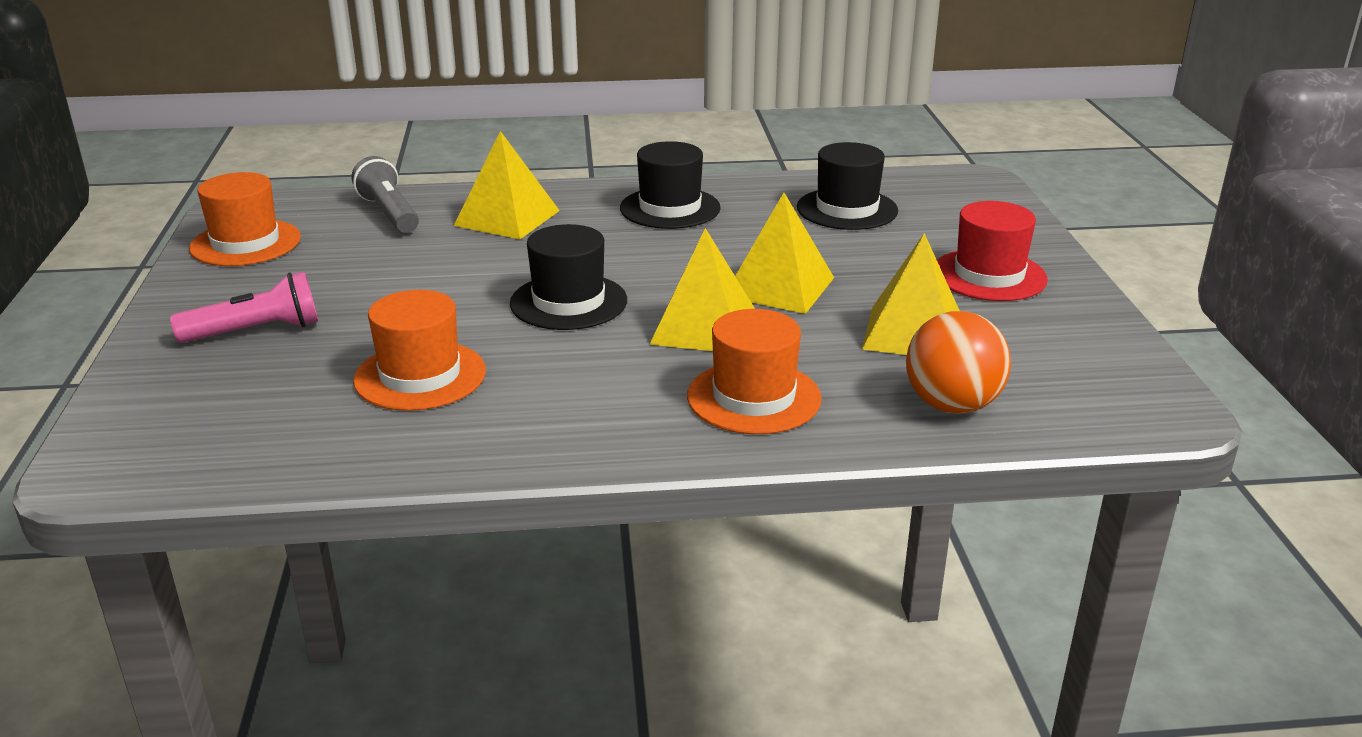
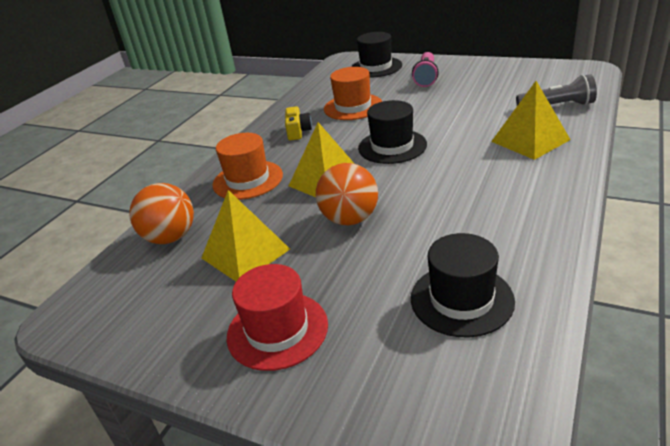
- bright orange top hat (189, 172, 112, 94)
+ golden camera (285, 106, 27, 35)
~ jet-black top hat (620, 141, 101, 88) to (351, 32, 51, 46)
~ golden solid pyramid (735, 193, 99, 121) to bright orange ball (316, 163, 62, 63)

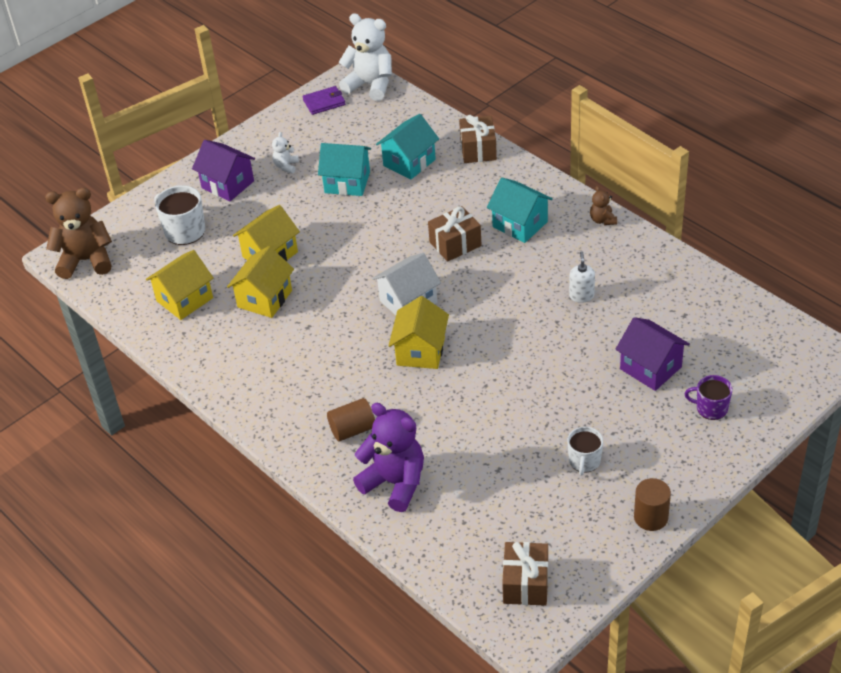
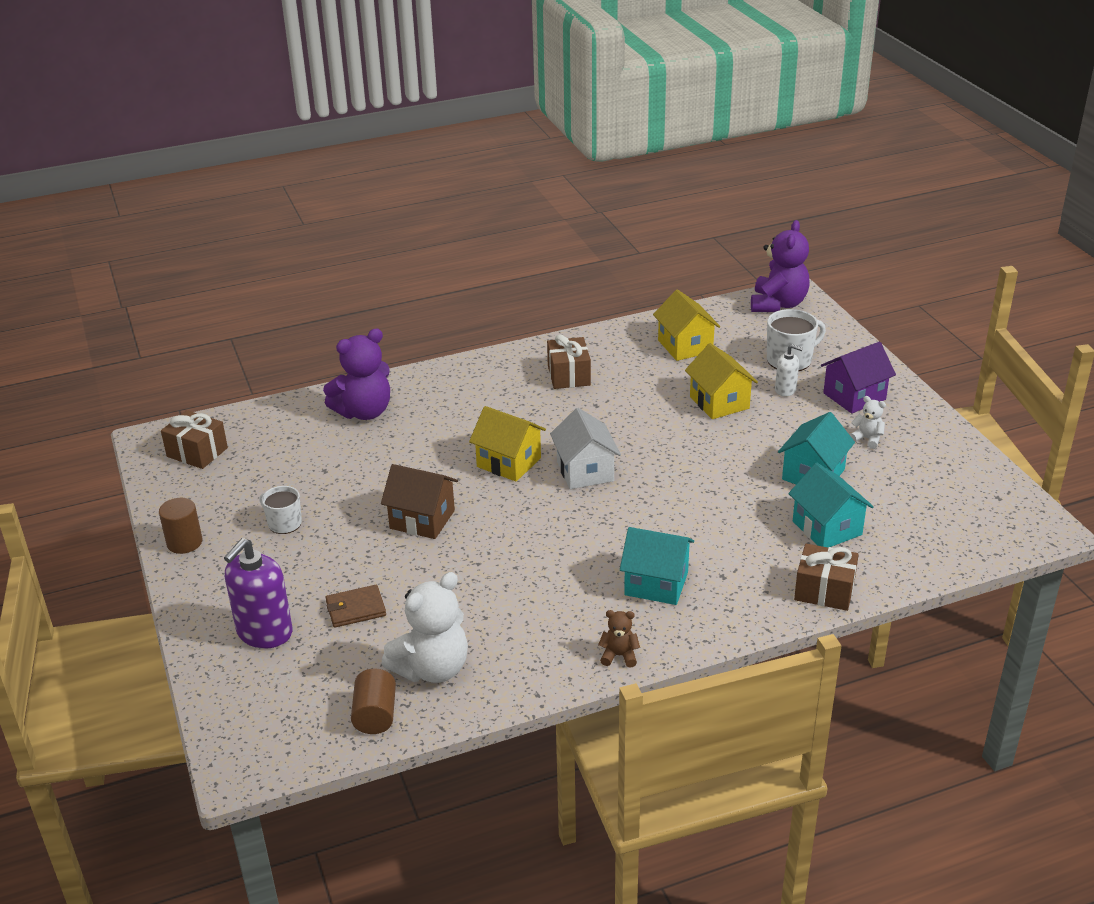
- golden house (227, 246, 67, 72)
- violet wallet (302, 86, 43, 29)
+ brown house (381, 464, 77, 75)
~ brown solid cylinder (327, 398, 48, 44) to (351, 668, 45, 66)
~ pure white stuffed bear (339, 13, 53, 88) to (381, 572, 87, 111)
~ brown wrapped gift (428, 206, 54, 56) to (547, 334, 44, 55)
~ pure white soap pump (569, 251, 26, 52) to (775, 344, 28, 52)
~ violet house (615, 317, 75, 74) to brown wallet (326, 585, 60, 43)
~ violet mug (685, 375, 48, 45) to violet soap pump (224, 538, 69, 111)
~ brown stuffed bear (45, 188, 67, 91) to violet stuffed bear (751, 220, 58, 92)
~ aqua house (487, 177, 66, 66) = (620, 527, 74, 78) 45 degrees clockwise

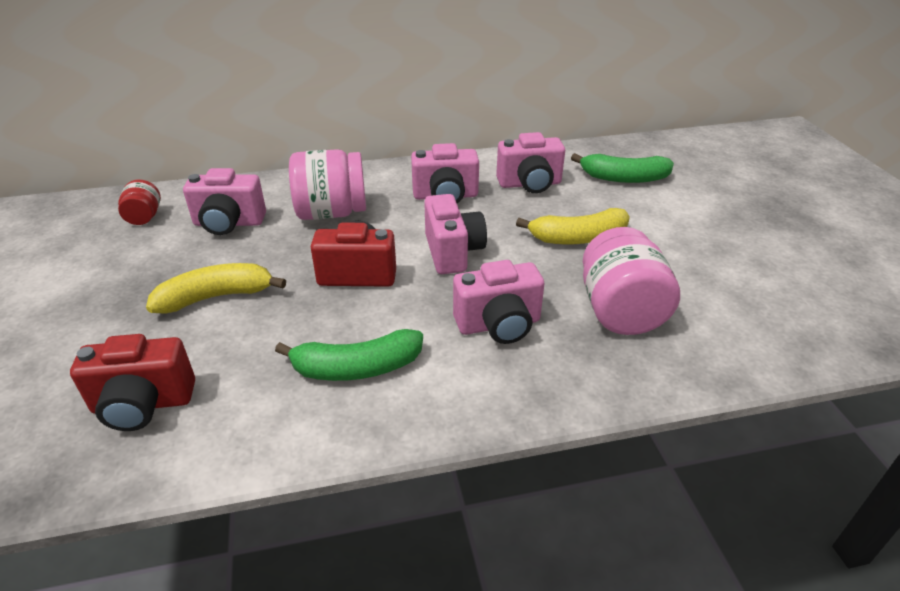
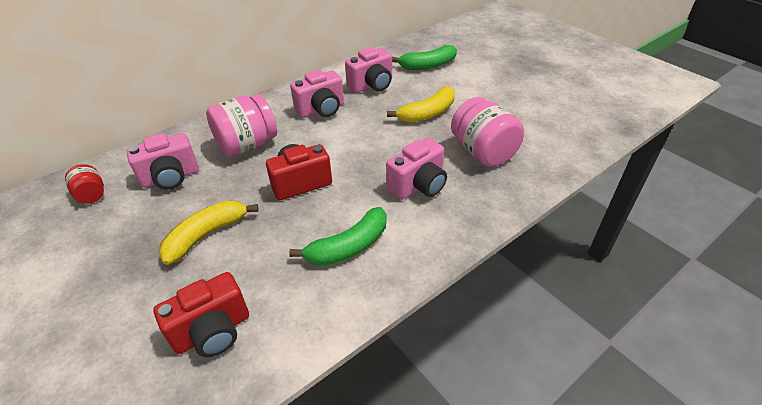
- rose-pink camera (424, 194, 63, 80)

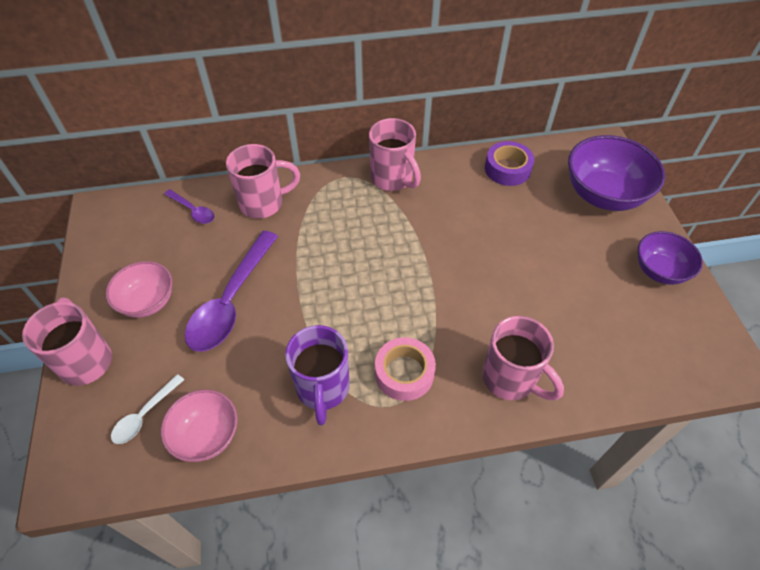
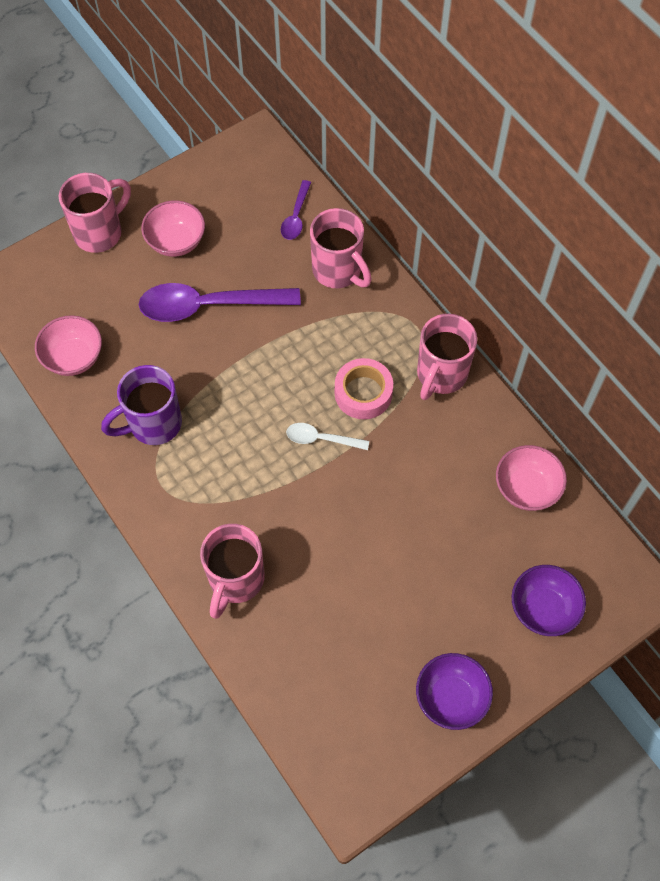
~ pure white tablespoon (111, 374, 73, 70) to (286, 423, 83, 27)
~ rose-pink tape (375, 337, 61, 64) to (335, 358, 58, 61)
~ violet tape (485, 141, 50, 45) to rose-pink deep dish (496, 445, 71, 66)
~ violet deep dish (568, 135, 97, 76) = (511, 565, 75, 71) x0.61

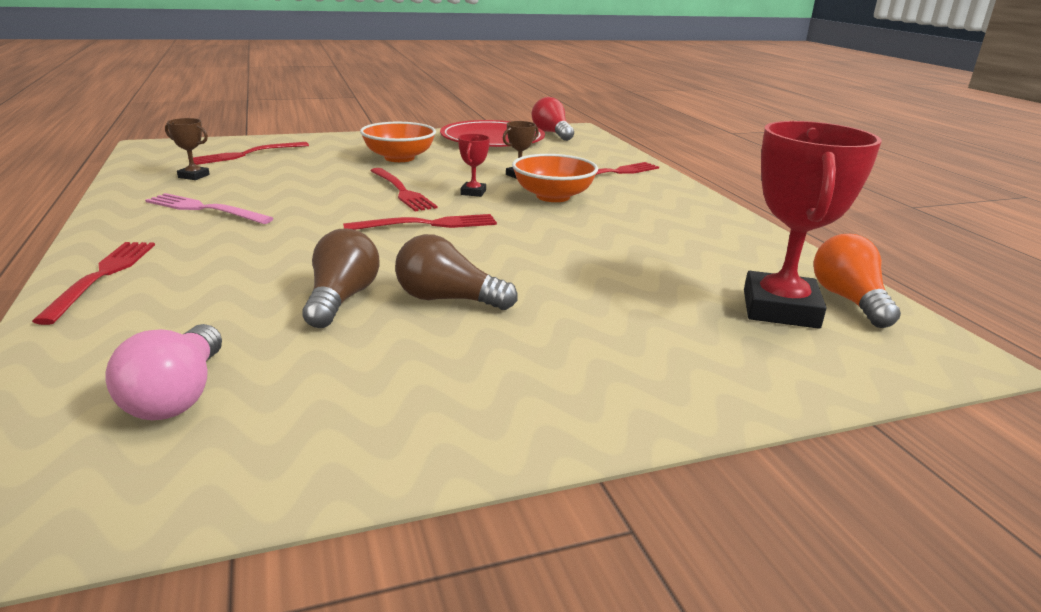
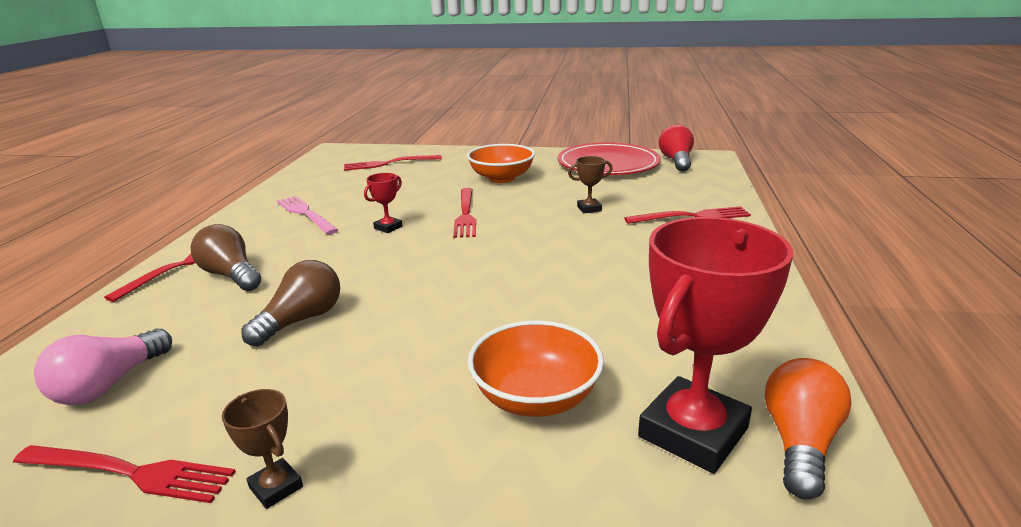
~ brown trophy (165, 118, 45, 62) to (222, 389, 81, 120)
~ crimson dinner fork (343, 214, 154, 16) to (13, 445, 223, 58)
~ brown lightbulb (395, 234, 123, 76) to (191, 224, 70, 67)
~ crimson trophy (458, 134, 32, 63) to (364, 173, 39, 60)
~ bright orange deep dish (512, 154, 86, 48) to (468, 320, 136, 97)

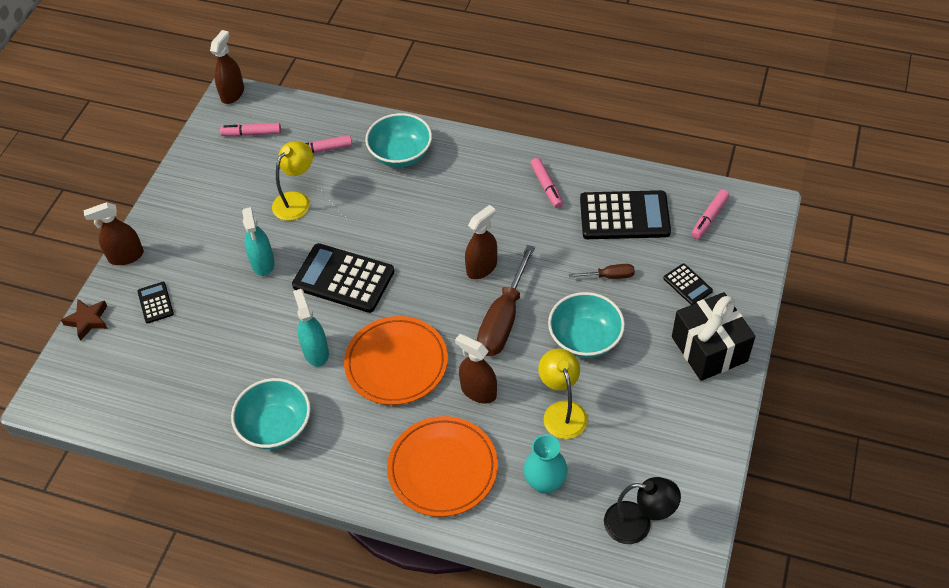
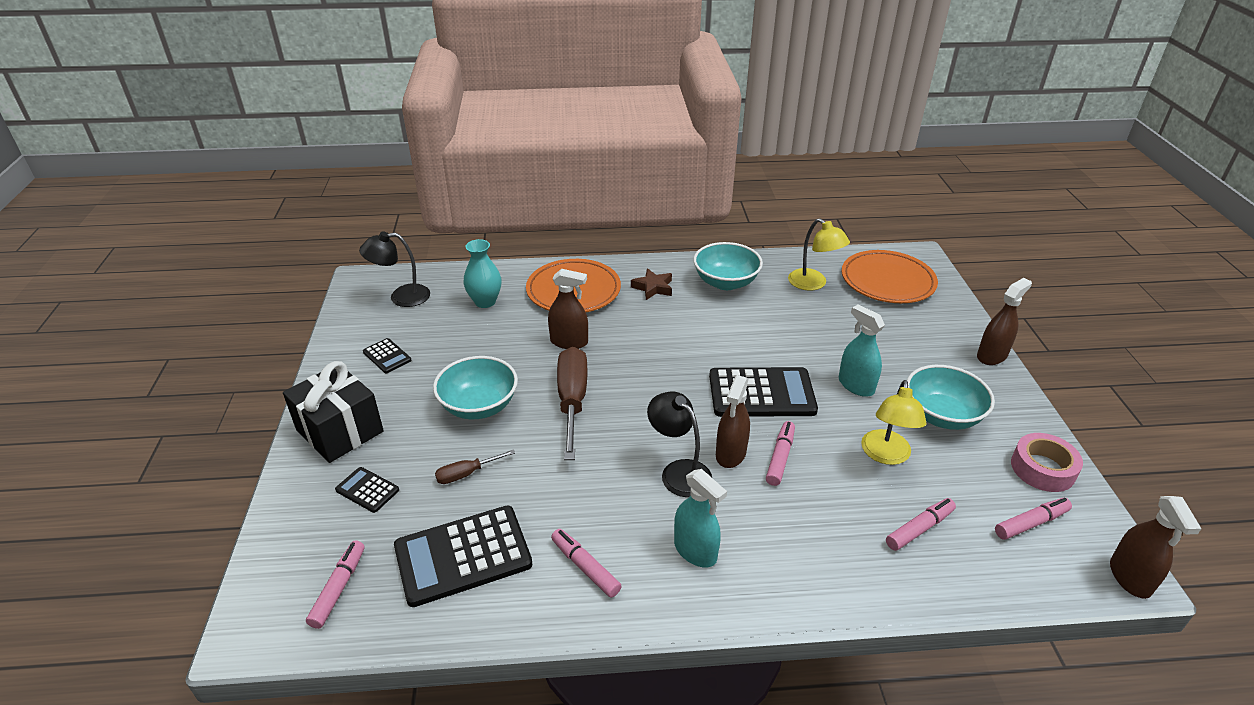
+ jet-black desk lamp (647, 391, 65, 106)
+ rose-pink marker pen (766, 421, 29, 65)
+ rose-pink tape (1011, 433, 72, 59)
~ brown star (61, 299, 47, 42) to (631, 268, 41, 32)
~ jet-black pocket calculator (137, 282, 37, 41) to (363, 338, 48, 35)
~ aqua sprayer (293, 289, 36, 78) to (674, 469, 53, 99)
~ bright orange dinner plate (344, 316, 104, 89) to (842, 250, 96, 53)
~ aqua deep dish (365, 113, 67, 54) to (907, 365, 88, 65)
~ brown sprayer (465, 205, 32, 74) to (716, 375, 34, 93)
~ golden desk lamp (538, 348, 50, 91) to (788, 218, 62, 72)

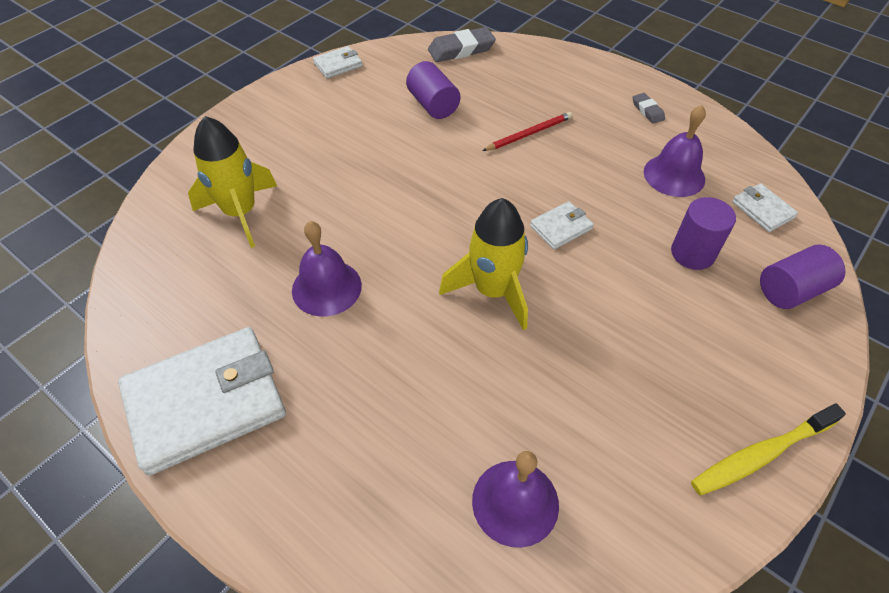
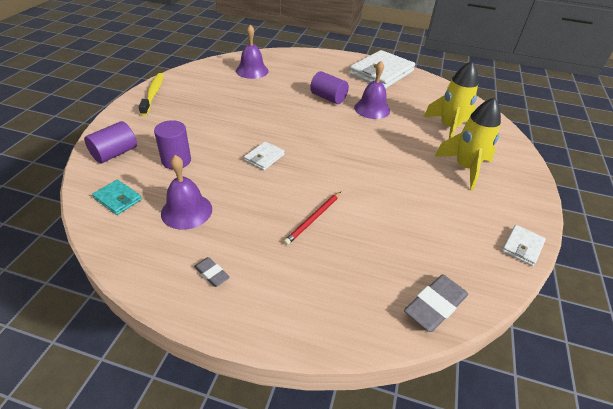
~ violet solid cylinder (406, 61, 54, 58) to (310, 71, 39, 33)
~ golden spaceship (439, 198, 89, 132) to (434, 97, 67, 93)
~ pure white wallet (732, 183, 66, 49) to aqua wallet (92, 180, 50, 35)
~ golden dental brush (691, 404, 155, 91) = (139, 73, 25, 43) 45 degrees counterclockwise

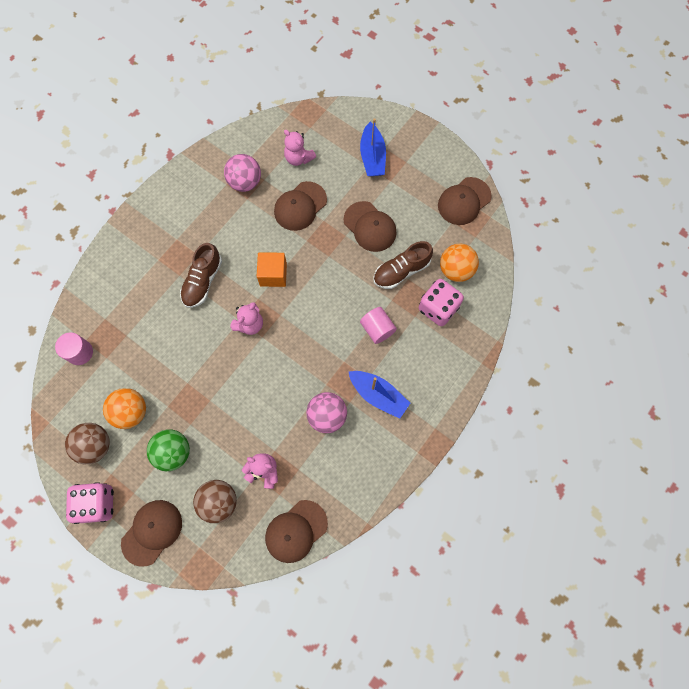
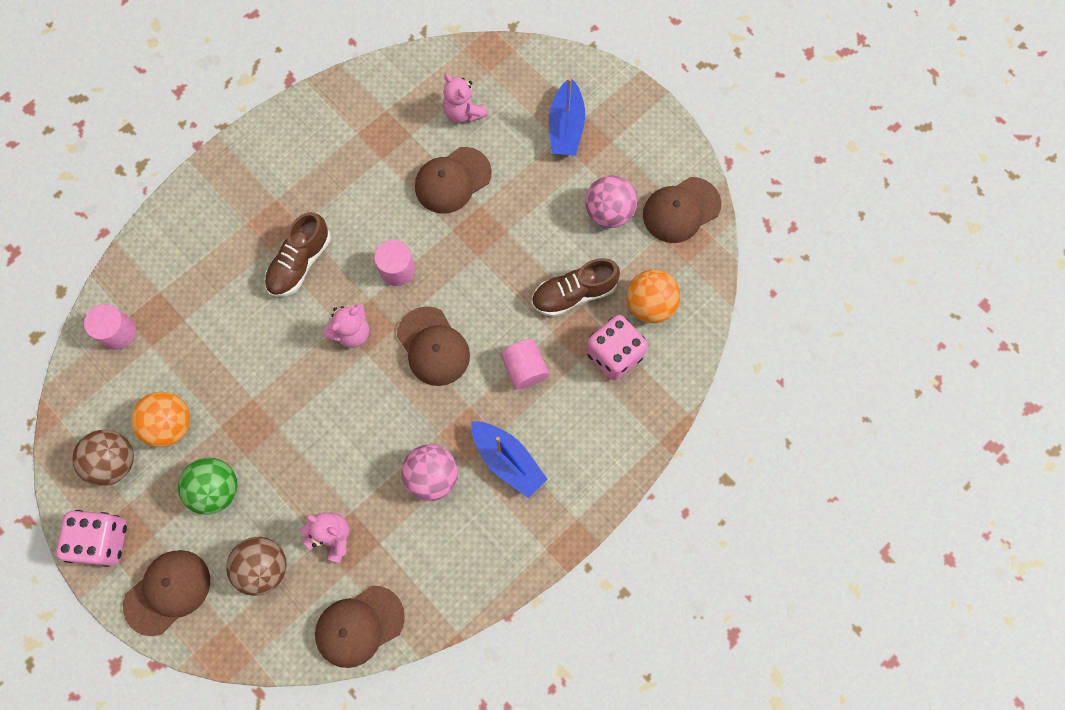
~ rose-pink ball (224, 154, 37, 38) to (585, 175, 52, 53)
~ brown baseball cap (344, 201, 53, 51) to (397, 306, 73, 80)
~ bright orange solid cube (257, 252, 30, 35) to rose-pink solid cylinder (374, 240, 41, 46)

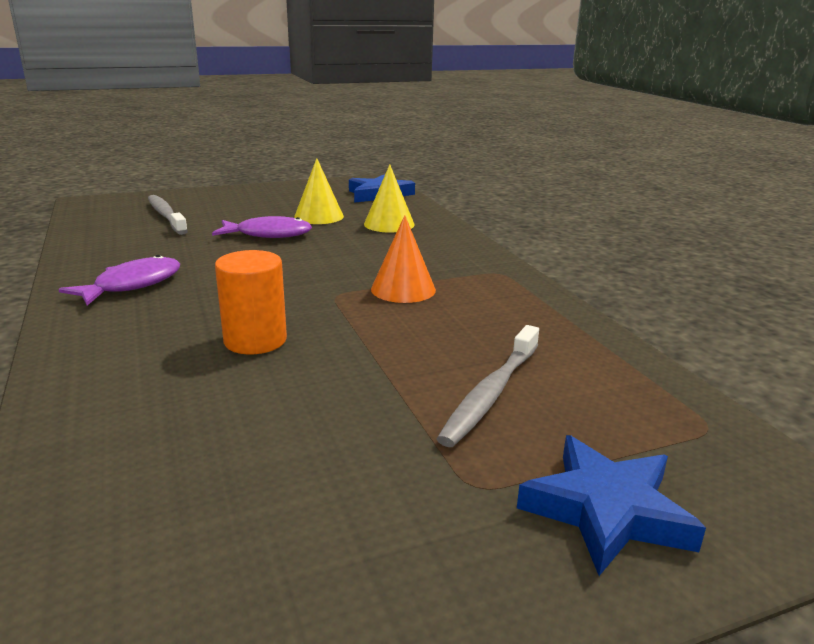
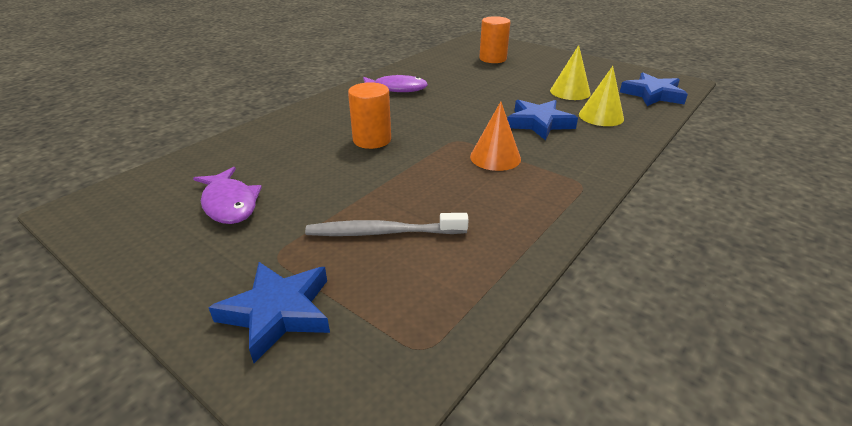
+ cobalt star (507, 100, 71, 40)
~ violet fish figure (212, 216, 100, 22) to (193, 167, 69, 57)
~ grey dental brush (148, 195, 40, 40) to bright orange solid cylinder (479, 16, 31, 47)

